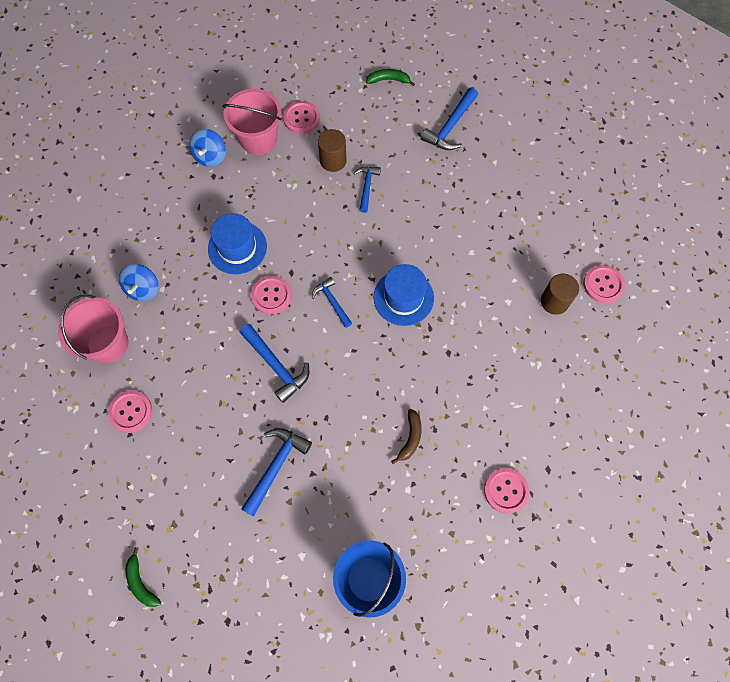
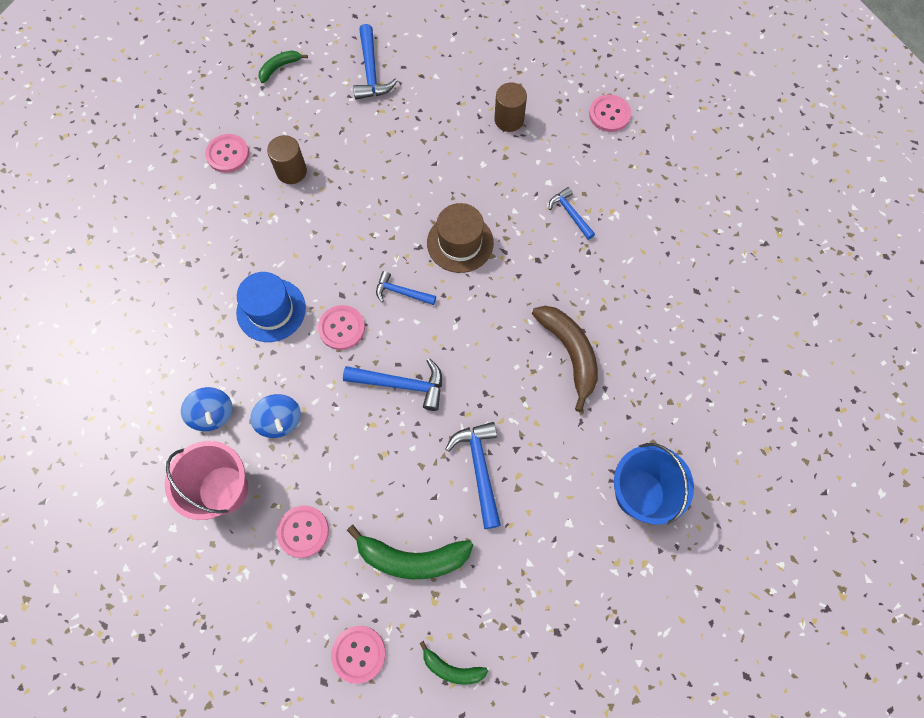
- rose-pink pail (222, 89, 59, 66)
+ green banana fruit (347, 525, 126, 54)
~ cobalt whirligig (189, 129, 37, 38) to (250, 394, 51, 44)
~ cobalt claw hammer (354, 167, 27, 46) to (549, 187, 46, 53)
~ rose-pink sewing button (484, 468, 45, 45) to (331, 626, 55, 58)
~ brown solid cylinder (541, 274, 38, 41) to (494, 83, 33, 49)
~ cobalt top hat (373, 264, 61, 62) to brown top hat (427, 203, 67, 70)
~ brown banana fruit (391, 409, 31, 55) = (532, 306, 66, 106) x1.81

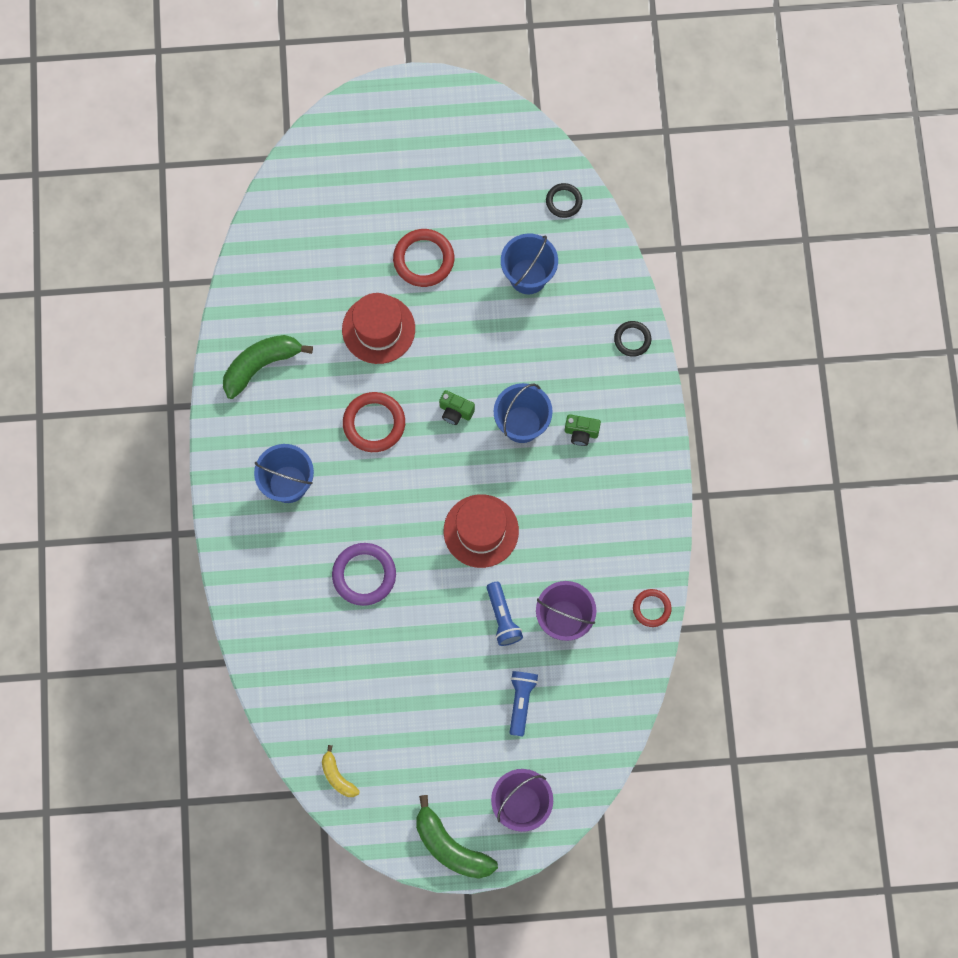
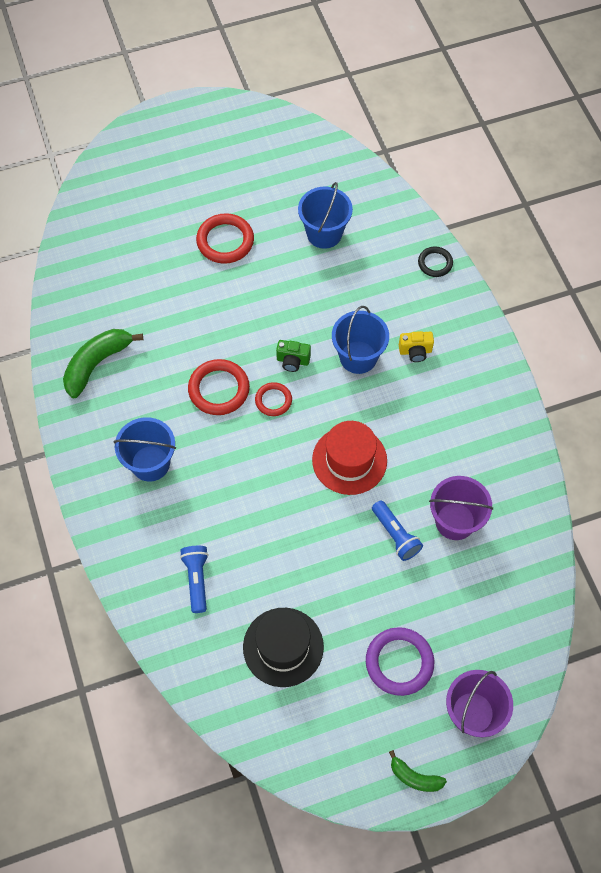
- golden banana fruit (322, 745, 38, 52)
- crimson top hat (342, 293, 73, 71)
- jet-black ring (546, 183, 36, 35)
+ jet-black top hat (243, 608, 81, 79)
~ violet ring (332, 543, 64, 63) to (366, 627, 68, 69)
~ cobalt pocket torch (510, 671, 28, 65) to (180, 546, 29, 67)
~ crimson ring (633, 589, 39, 38) to (255, 382, 37, 34)
~ green camera (565, 414, 36, 32) to golden camera (399, 331, 35, 31)
~ green banana fruit (416, 795, 82, 84) = (389, 750, 58, 42) x0.56

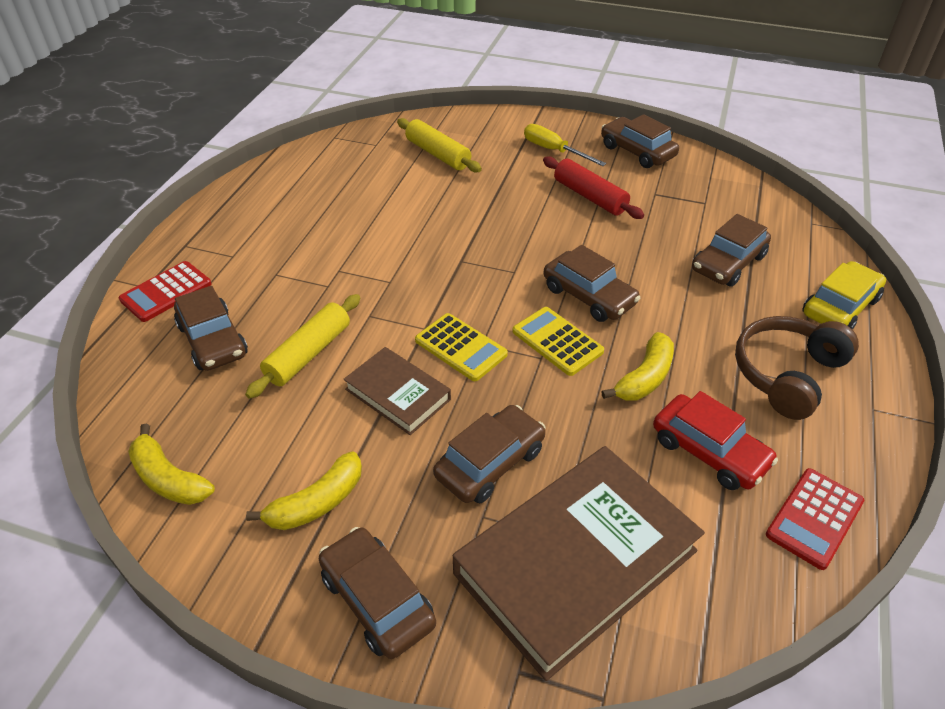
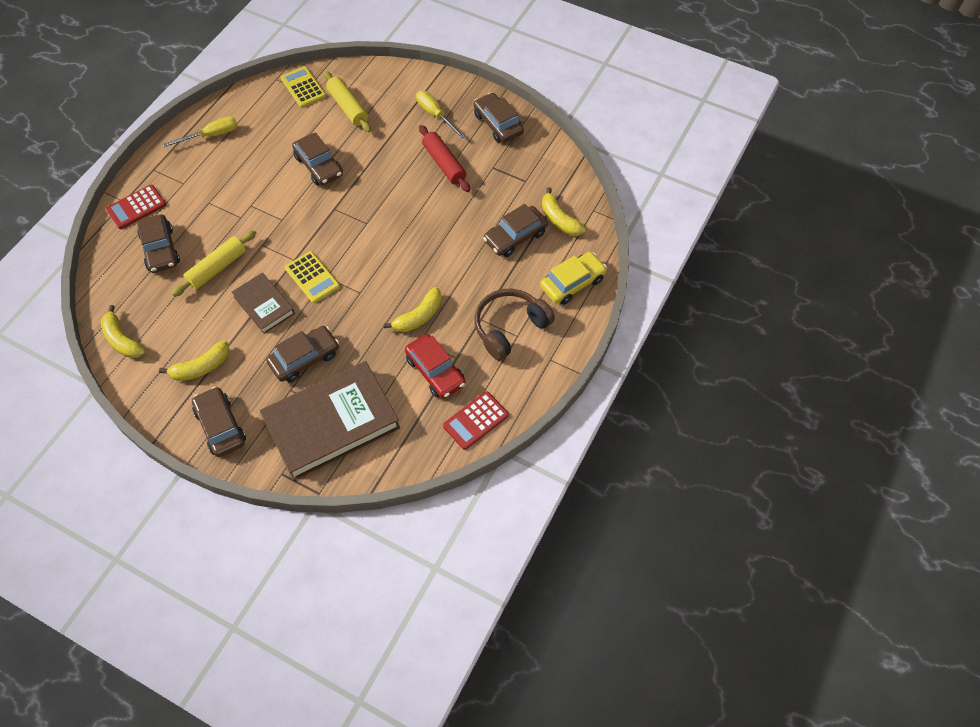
+ golden hand screwdriver (163, 116, 75, 31)
+ golden banana fruit (542, 187, 44, 49)
~ golden pocket calculator (512, 307, 92, 69) to (281, 66, 45, 42)
~ brown automobile (544, 245, 96, 77) to (292, 132, 51, 54)

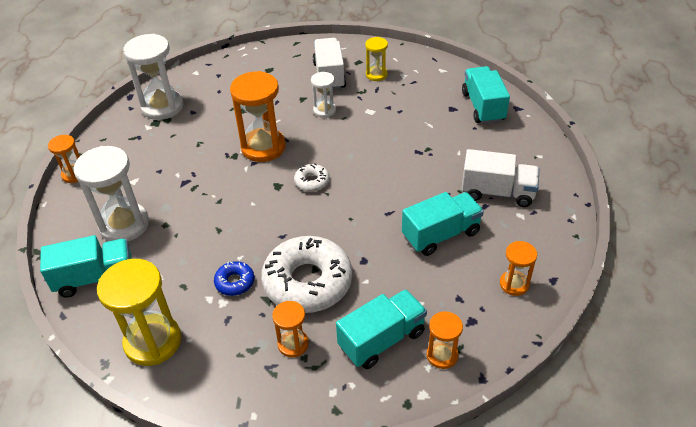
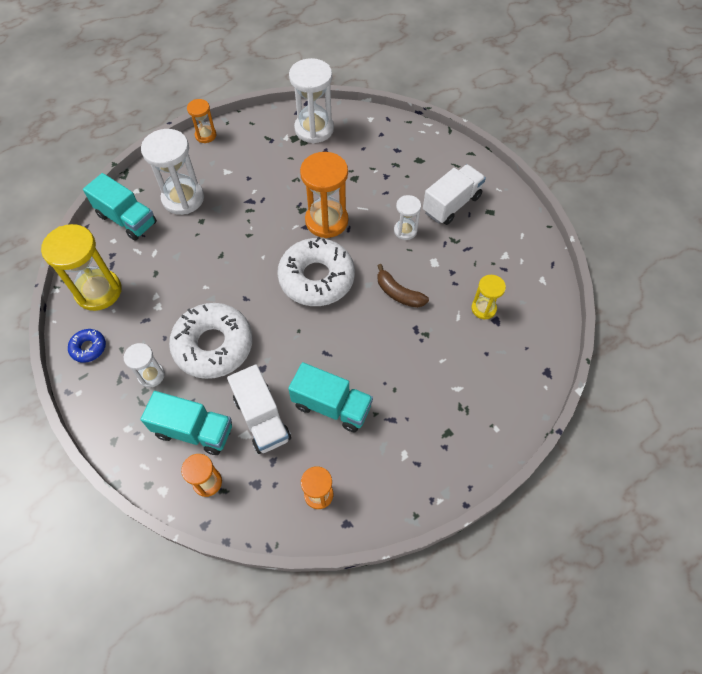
- aqua lorry (462, 66, 48, 58)
+ brown banana fruit (377, 264, 52, 44)
~ cobalt doughnut (214, 261, 40, 35) to (68, 329, 38, 34)
~ golden hourglass (365, 37, 23, 44) to (471, 275, 35, 45)
~ pure white lorry (462, 149, 77, 58) to (227, 364, 64, 90)
~ bright orange hourglass (272, 301, 37, 56) to pure white hourglass (124, 343, 41, 44)
~ pure white doughnut (294, 163, 36, 29) = (277, 236, 78, 70) x2.23

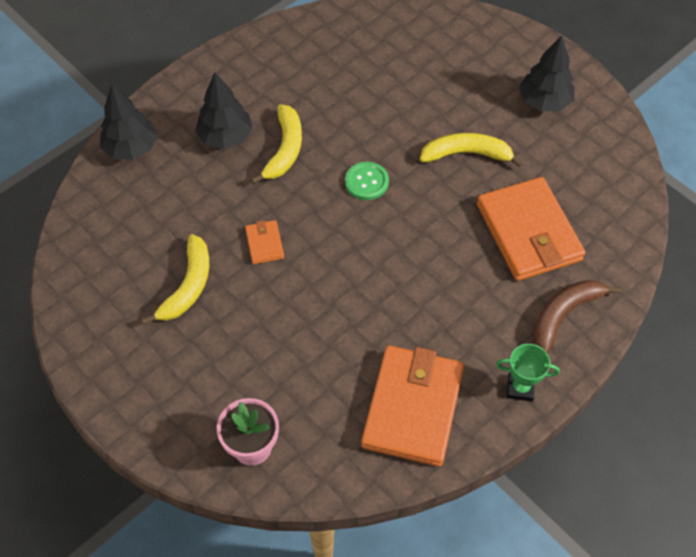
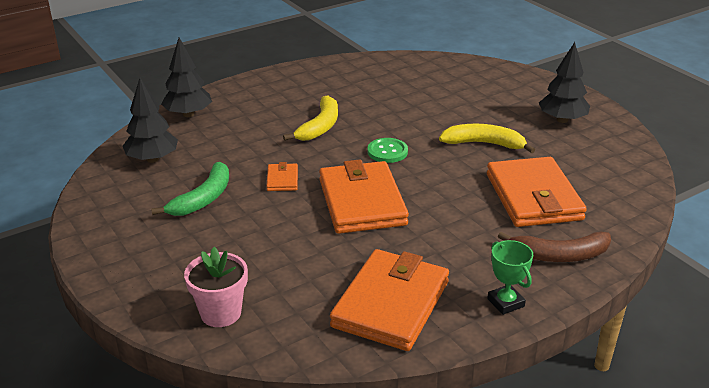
+ bright orange wallet (319, 160, 90, 74)
~ jet-black toy tree (195, 72, 58, 77) to (123, 78, 55, 85)
~ golden banana fruit (142, 234, 67, 91) to green banana fruit (151, 162, 78, 54)
~ green trophy (496, 344, 64, 57) = (487, 240, 46, 75) 45 degrees clockwise
~ brown banana fruit (533, 280, 89, 73) = (498, 231, 113, 31) 150 degrees counterclockwise

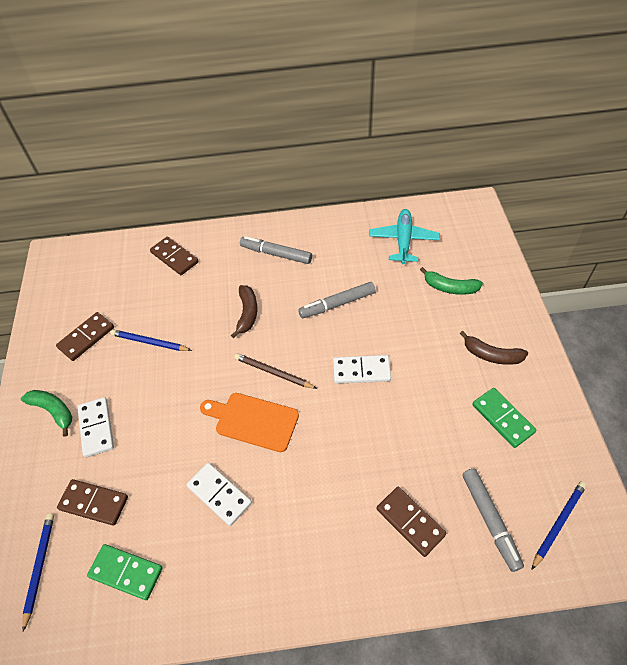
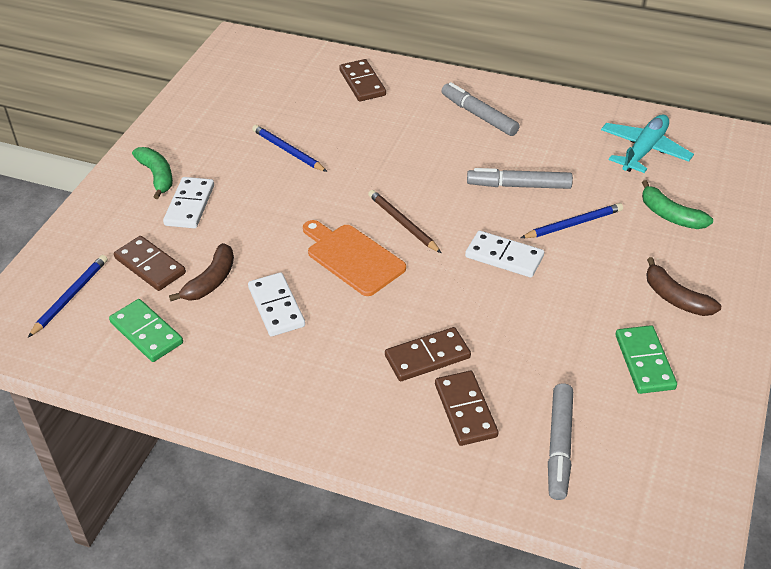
~ brown domino tile (56, 312, 58, 49) to (385, 327, 86, 54)
~ brown banana fruit (231, 285, 27, 53) to (169, 243, 65, 58)
~ cobalt wooden pencil (531, 481, 56, 89) to (521, 203, 102, 35)

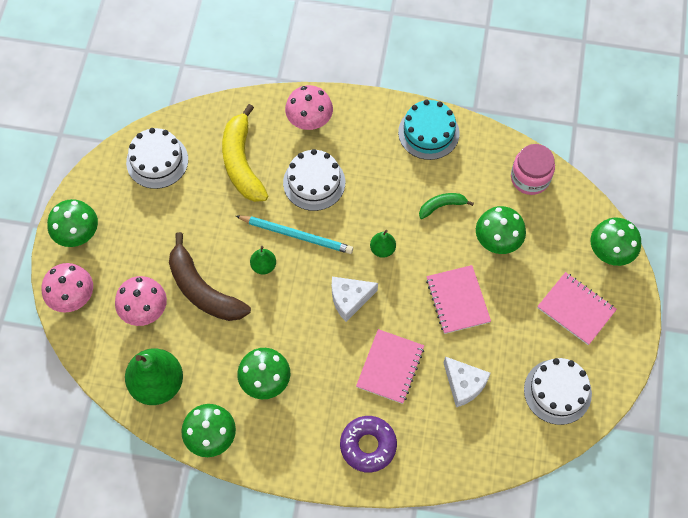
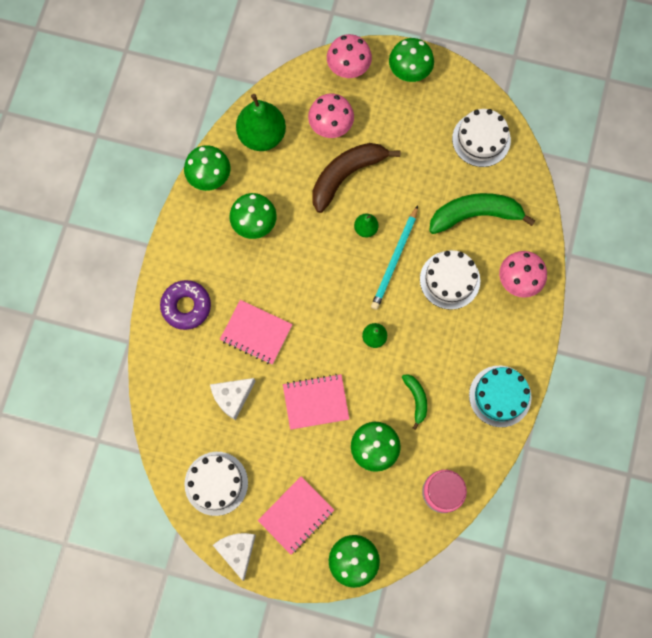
~ pure white cheese (332, 277, 46, 45) to (213, 533, 43, 48)
~ golden banana fruit (222, 104, 46, 98) to green banana fruit (429, 193, 107, 41)

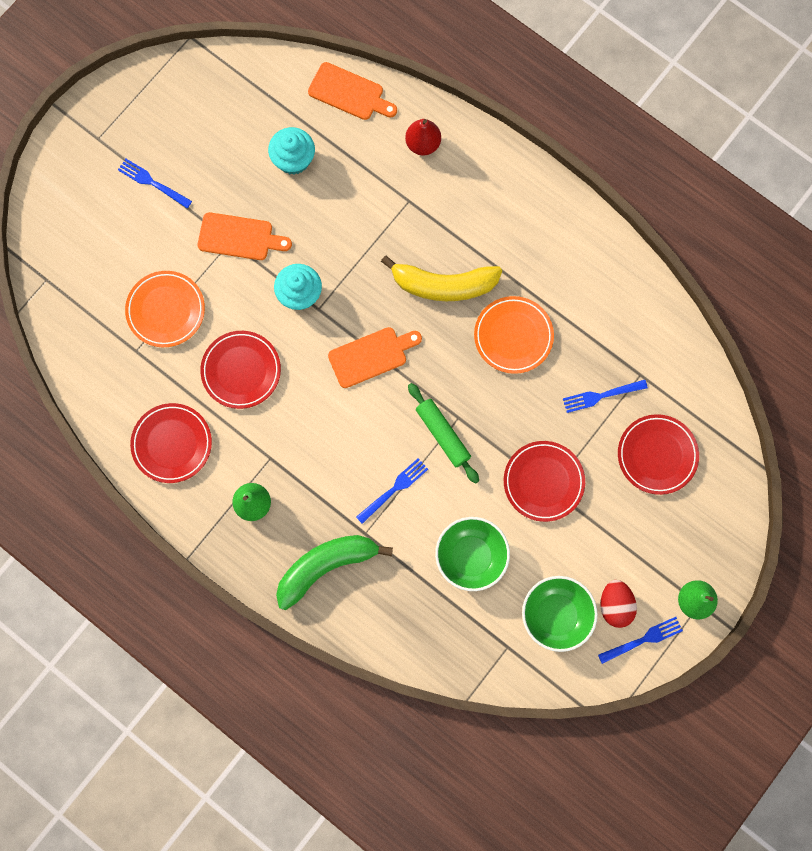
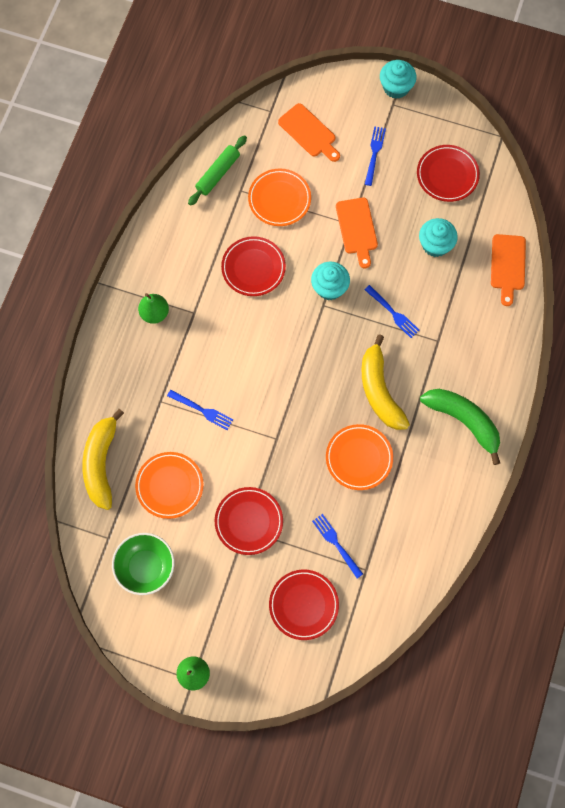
- crimson pear fruit (405, 119, 36, 36)
- crimson egg (600, 580, 37, 48)
+ golden banana fruit (82, 409, 42, 101)
+ aqua cupcake (380, 60, 37, 39)
~ crimson dinner plate (130, 403, 82, 80) to (417, 145, 63, 57)
~ green banana fruit (276, 535, 117, 75) to (420, 389, 80, 76)
~ bright orange cutting board (328, 327, 94, 61) to (278, 103, 62, 59)
~ green rolling pin (408, 383, 71, 101) to (188, 135, 59, 71)
~ cobalt dinner fork (598, 617, 85, 47) to (365, 285, 55, 53)
~ green deep dish (435, 517, 75, 74) to bright orange dinner plate (135, 452, 69, 67)

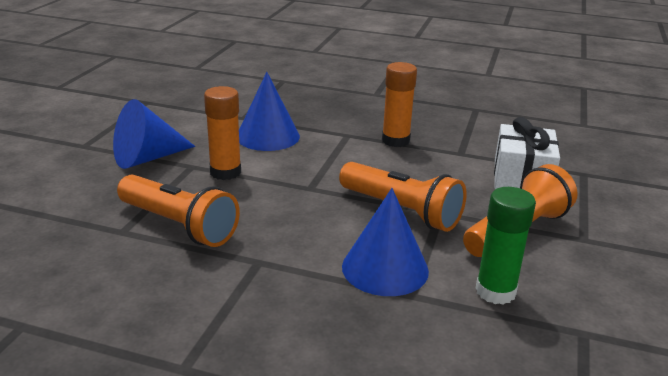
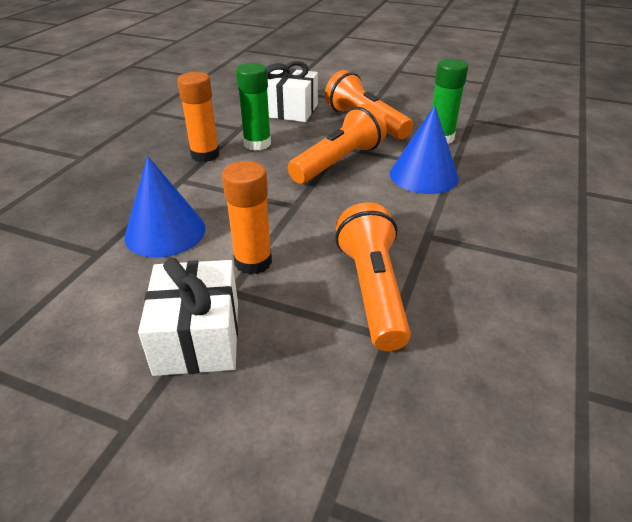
+ green glue (236, 63, 35, 88)
~ cobalt cone (113, 99, 82, 70) to pure white wrapped gift (138, 258, 100, 118)
~ bright orange pocket torch (117, 175, 123, 72) = (335, 202, 76, 149) 45 degrees counterclockwise

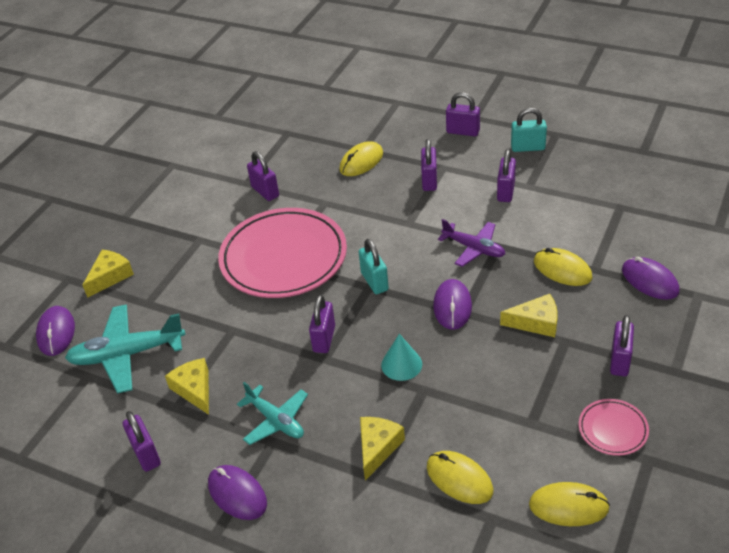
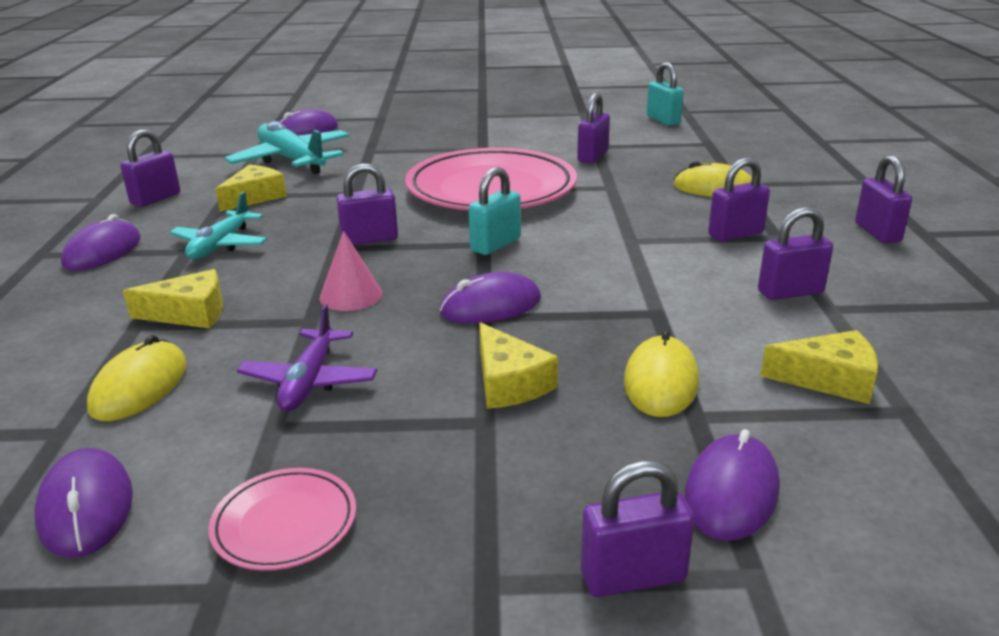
~ golden cheese (82, 250, 52, 48) to (760, 330, 118, 74)
~ violet toy plane (438, 219, 67, 48) to (237, 304, 140, 108)
~ aqua lock (511, 108, 36, 44) to (647, 62, 37, 63)
~ violet lock (610, 315, 24, 61) to (581, 460, 114, 137)
~ aqua cone (381, 334, 41, 47) to rose-pink cone (319, 231, 64, 80)
~ golden computer mouse (529, 482, 81, 44) to violet computer mouse (35, 448, 98, 110)

